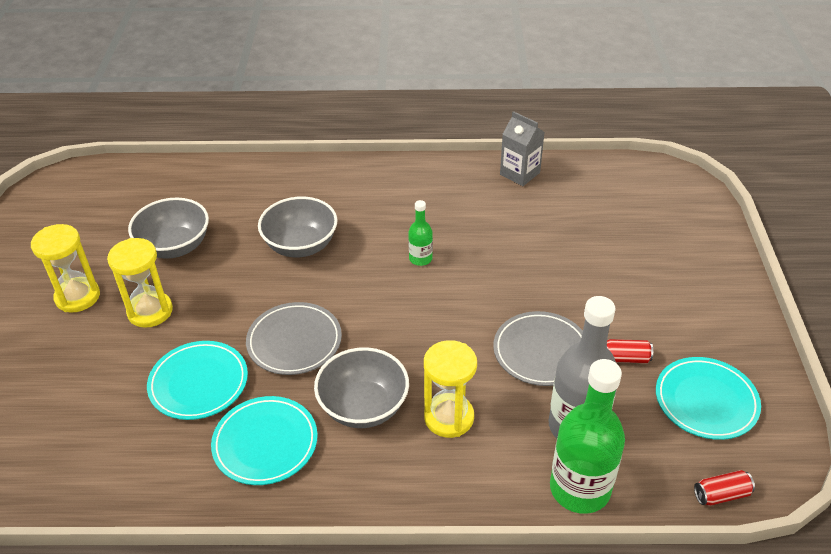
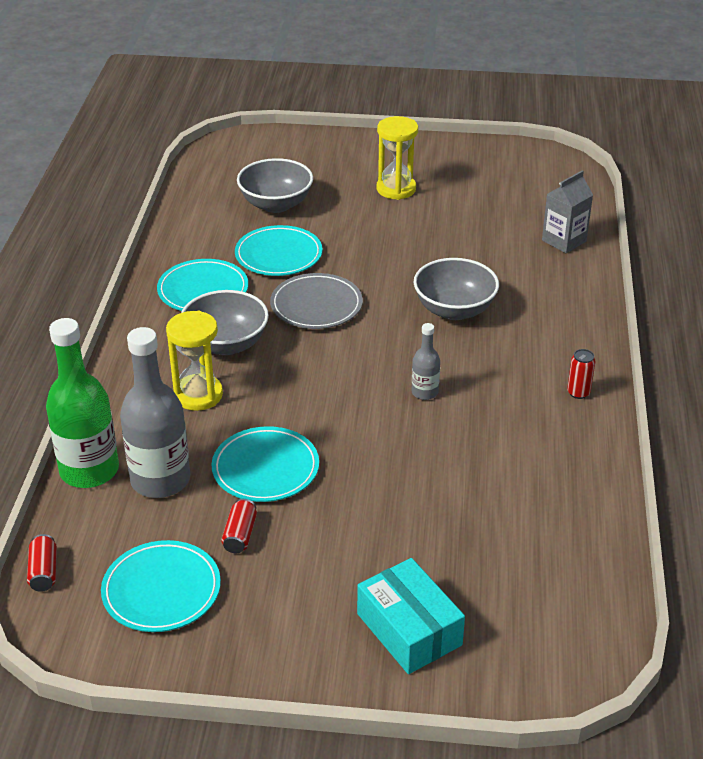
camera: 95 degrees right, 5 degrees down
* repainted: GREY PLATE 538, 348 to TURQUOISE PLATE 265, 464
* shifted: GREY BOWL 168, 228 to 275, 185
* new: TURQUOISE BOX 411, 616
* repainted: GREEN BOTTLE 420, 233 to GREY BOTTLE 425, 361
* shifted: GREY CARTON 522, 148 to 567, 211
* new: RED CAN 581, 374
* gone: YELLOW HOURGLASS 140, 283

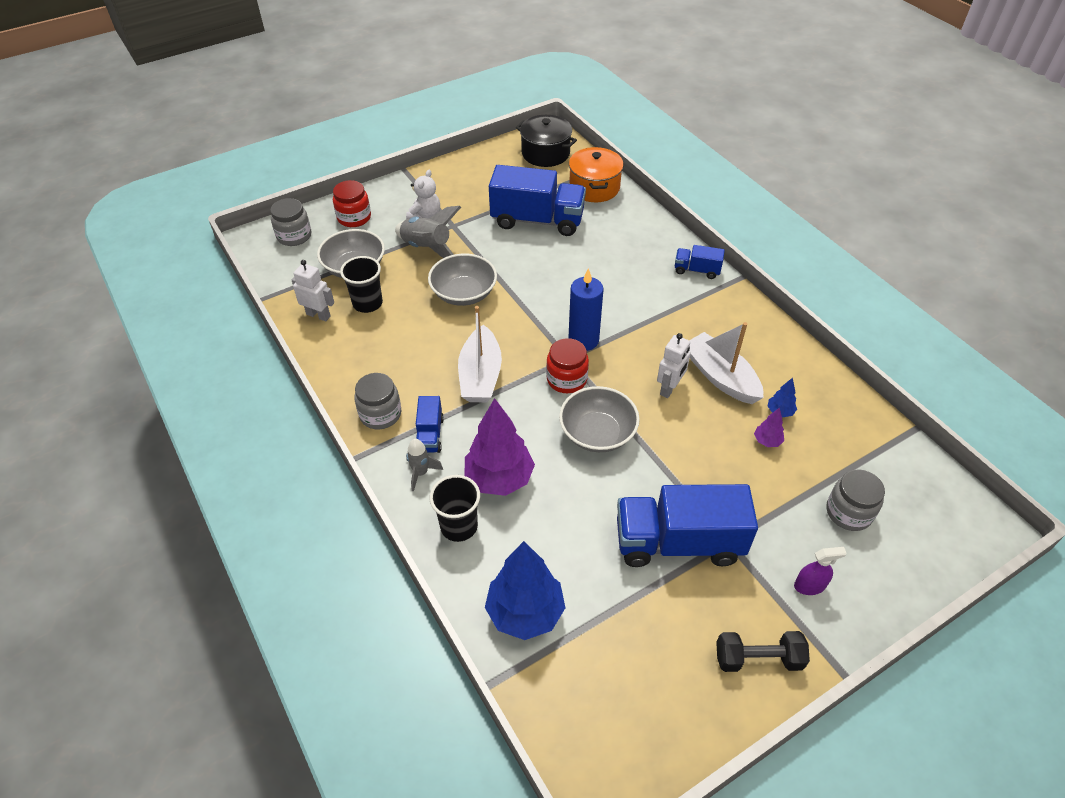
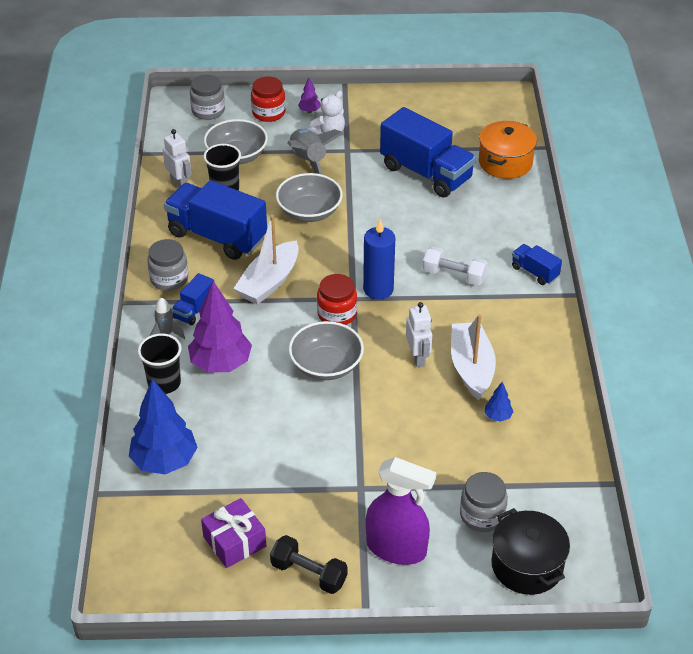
camera: 30 degrees right, 5 degrees down
* shifted: BLUE TRUCK 687, 525 to 215, 220
* new: PURPLE GIFT 233, 533
* shifted: PURPLE TREE 769, 427 to 309, 95
* scaled: PURPLE SPRAY BOTTLE 820, 571 = 401, 511 x2.04
* rotated: WHITE ROBOT 674, 365 = 419, 334 75 degrees counterclockwise
* new: WHITE DUMBBELL 455, 266
* shifted: BLACK POT 546, 141 to 530, 551

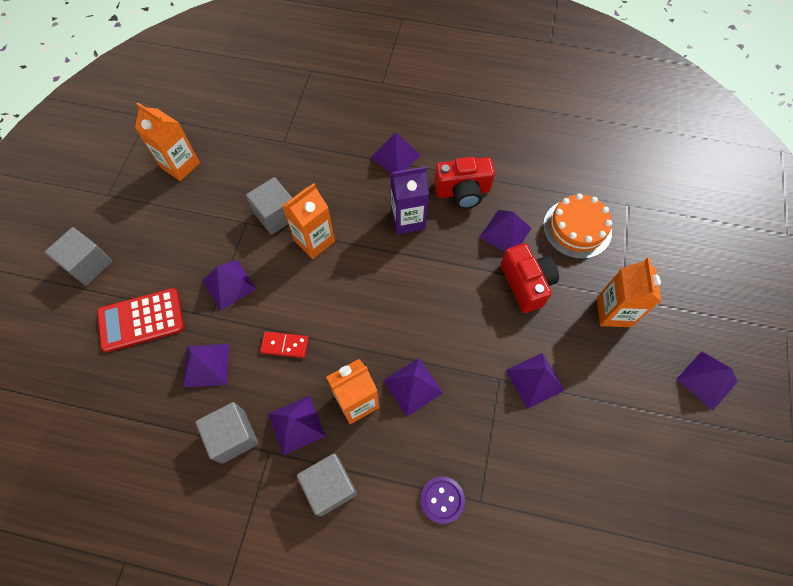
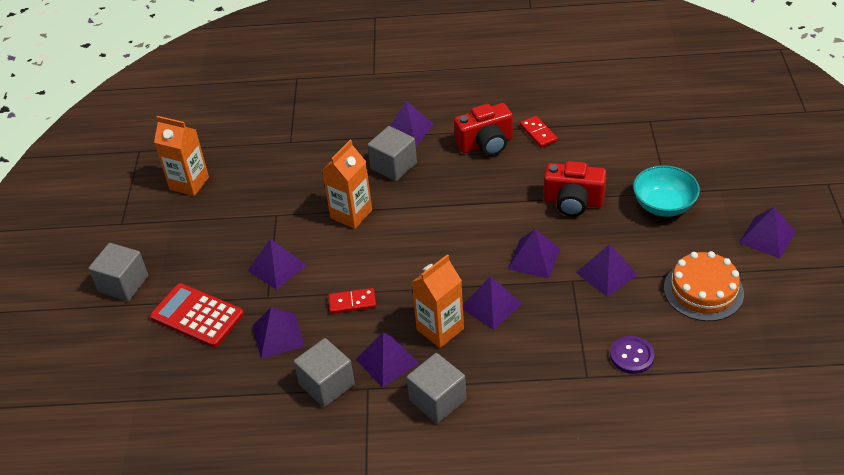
camera: 10 degrees left, 20 degrees down
* rotated: RED CALCULATOR 140, 320 = 197, 315 60 degrees clockwise
* shifted: GREY CUBE 269, 206 to 392, 153
* shifted: PURPLE PYRAMID 505, 231 to 534, 254
* new: RED DOMINO 539, 132
* rotated: RED CAMERA 530, 278 = 574, 189 135 degrees clockwise
* shifted: PURPLE BUTTON 442, 500 to 632, 355
* swapped: ORANGE CARTON 629, 292 to TURQUOISE BOWL 666, 191
* shifted: ORANGE CAKE 577, 226 to 704, 286
* gone: PURPLE CARTON 409, 200

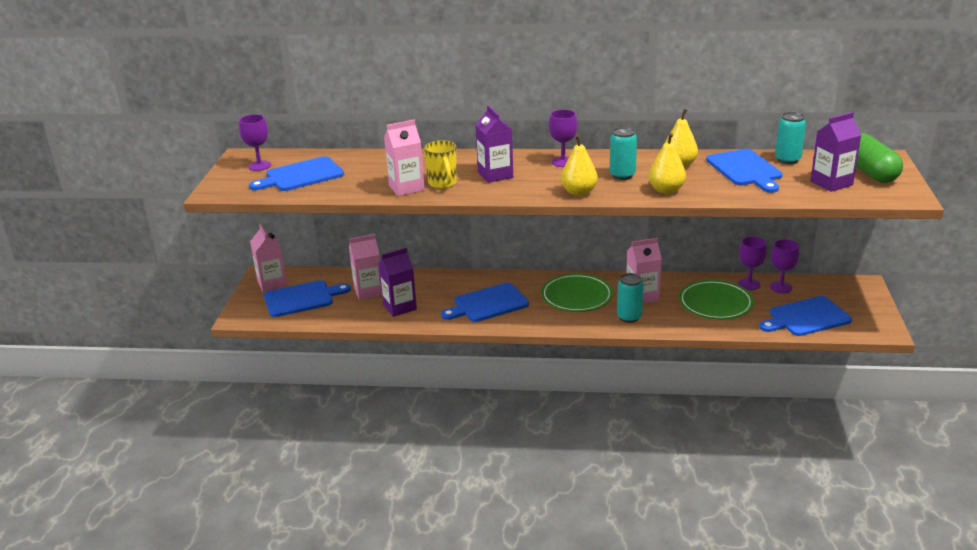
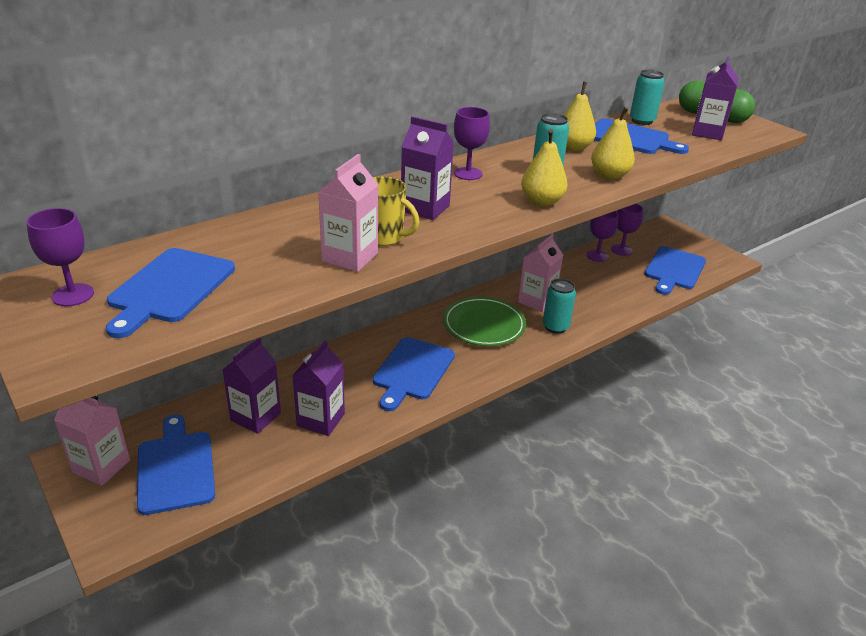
camera: 45 degrees left, 5 degrees up
* rotated: BLUE CUTTING BOARD 307, 298 = 176, 465 45 degrees counterclockwise
* repainted: PINK CARTON 365, 267 to PURPLE CARTON 251, 386
* gone: GREEN PLATE 716, 300

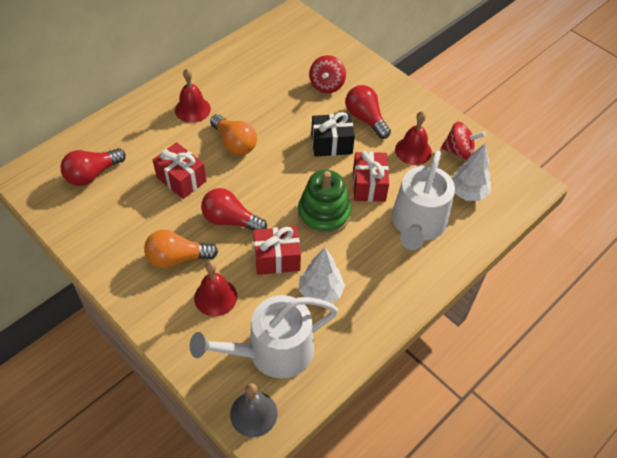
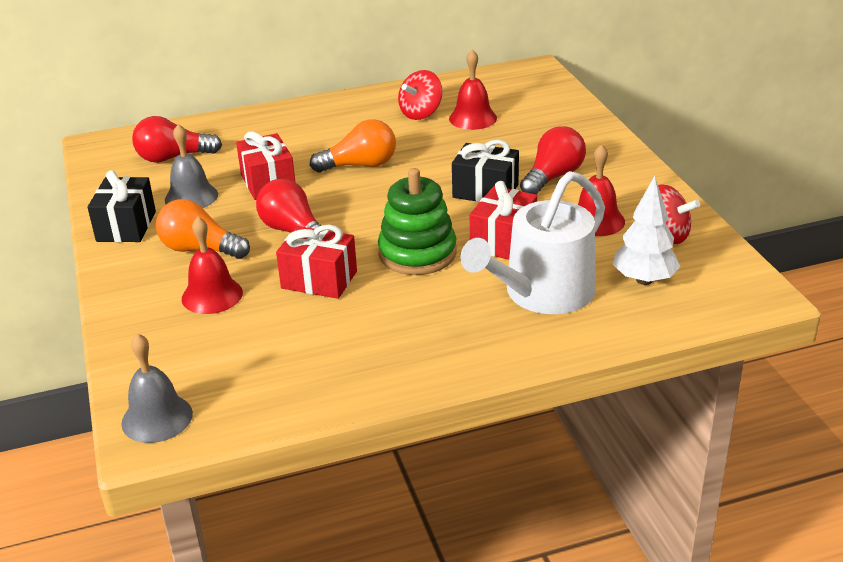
camera: 30 degrees right, 20 degrees down
* new: BLACK GIFT 121, 206
* new: GREY BELL 191, 166
* rotated: ORANGE LIGHT BULB 233, 134 = 353, 146 90 degrees counterclockwise
* shifted: RED SPINNING TOP 327, 74 to 420, 95
* shifted: RED BELL 193, 96 to 473, 90
* rotated: RED LIGHT BULB 368, 112 = 553, 160 45 degrees clockwise
* gone: WHITE WATERING CAN 264, 337
* gone: WHITE TREE 322, 275

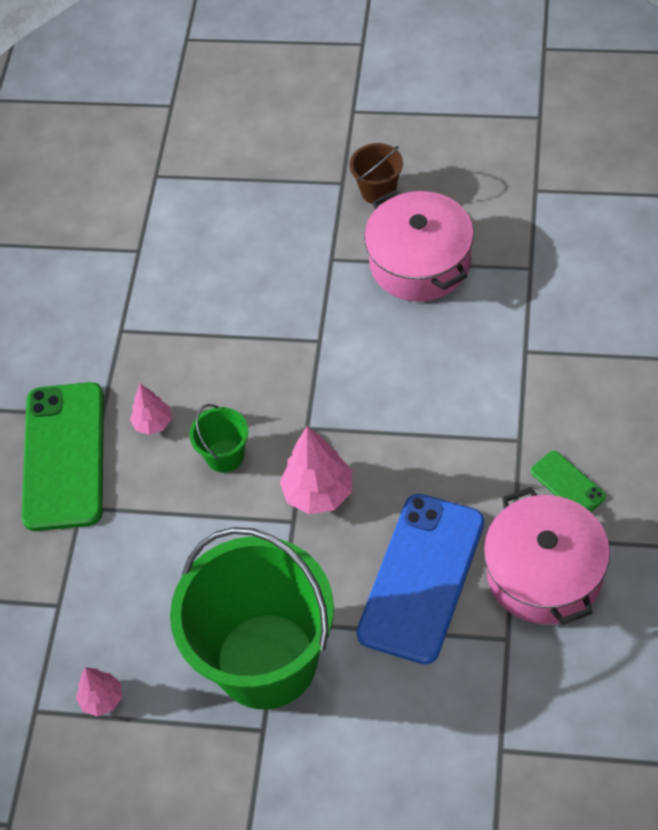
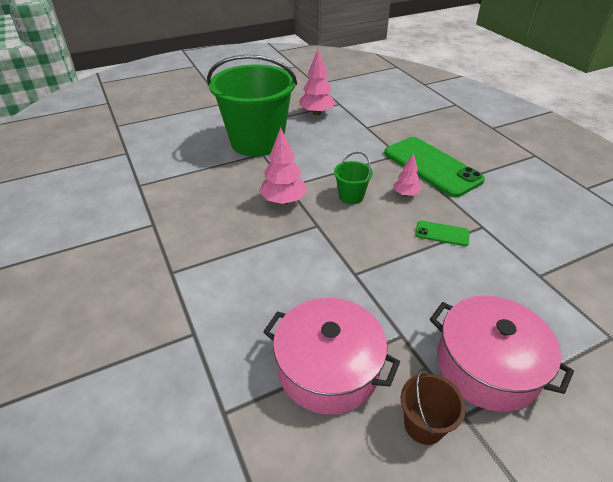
camera: 140 degrees right, 15 degrees down
* scaled: PINK TREE 99, 691 = 318, 83 x1.67
* shifted: GREEN PHONE 568, 481 to 442, 233
* shifted: PINK POT 547, 556 to 502, 354
* gone: BLUE PHONE 420, 579

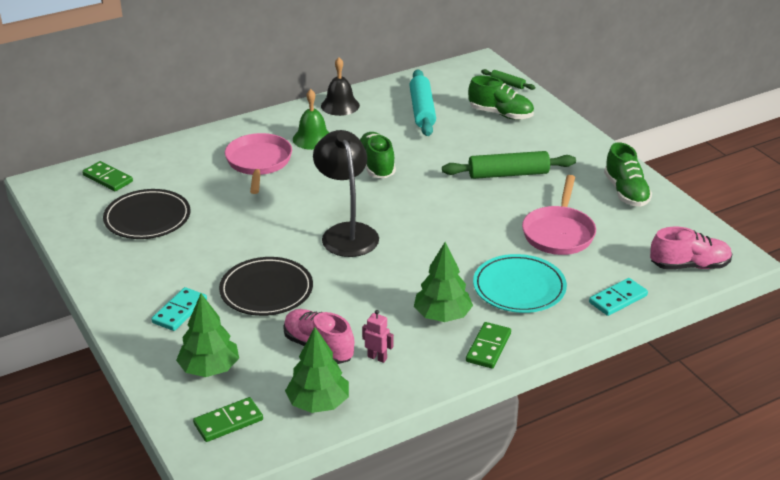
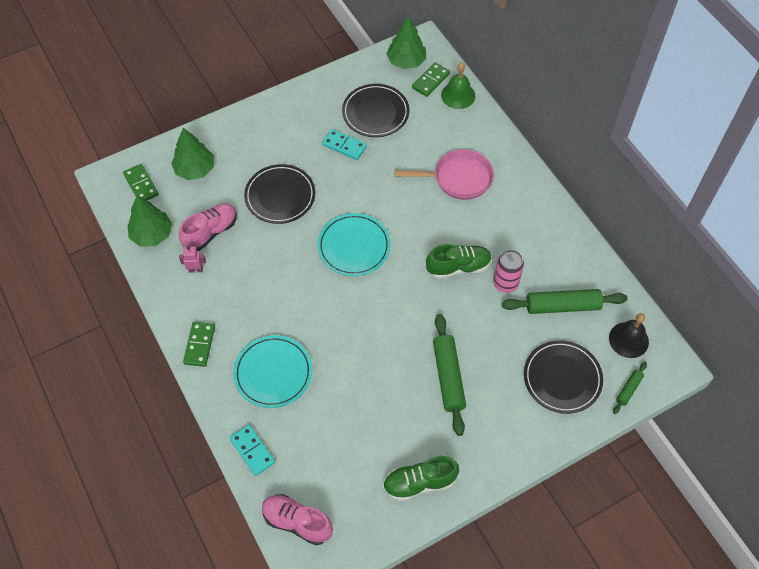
camera: 90 degrees right, 25 degrees up
* rotated: PINK ROBOT 378, 336 = 192, 259 120 degrees counterclockwise
* rotated: GREEN DOMINO 488, 345 = 199, 344 75 degrees clockwise
* rotated: PINK SHOE 691, 248 = 297, 519 120 degrees clockwise
* swapped: BLACK LAMP 346, 193 to TURQUOISE PLATE 354, 244
* shifted: TURQUOISE DOMINO 179, 309 to 344, 144
* shifted: GREEN TREE 443, 282 to 406, 42
* shifted: GREEN BELL 311, 119 to 458, 85
* new: PINK CAN 508, 271
* repainted: TURQUOISE ROLLING PIN 422, 102 to GREEN ROLLING PIN 565, 301
* swapped: GREEN SHOE 501, 97 to BLACK PLATE 563, 377
* shifted: BLACK BELL 340, 86 to 629, 335
* gone: PINK PAN 559, 215

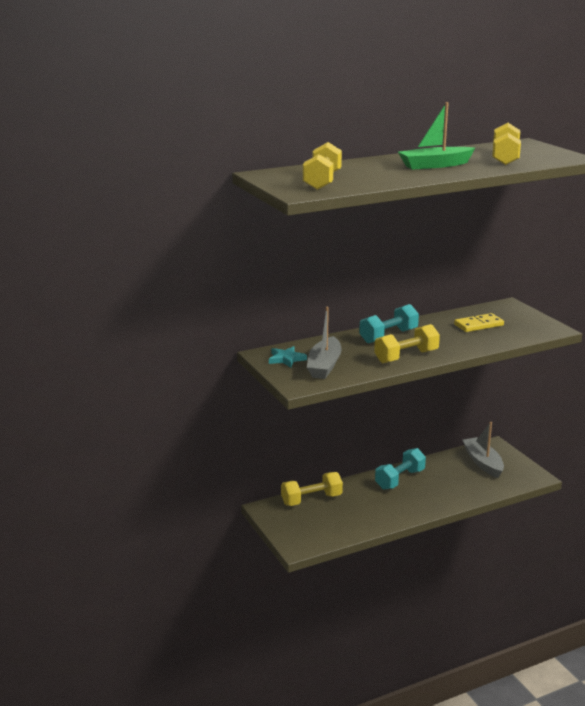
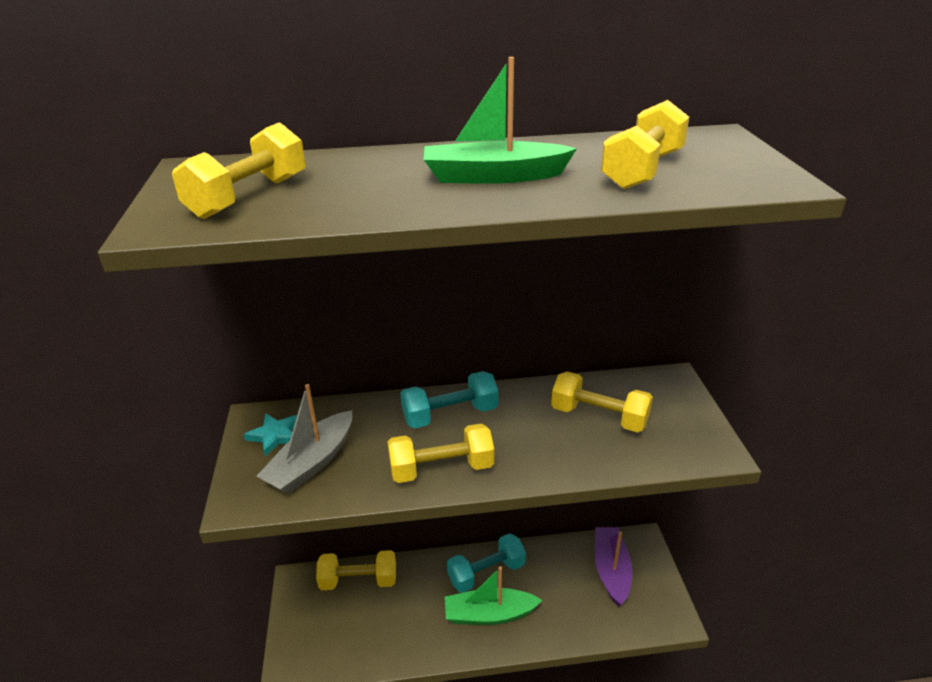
camera: 20 degrees right, 10 degrees up
* new: GREEN BOAT 493, 595
* swapped: YELLOW DOMINO 479, 322 to YELLOW DUMBBELL 602, 402
* repainted: GREY BOAT 483, 450 to PURPLE BOAT 614, 567

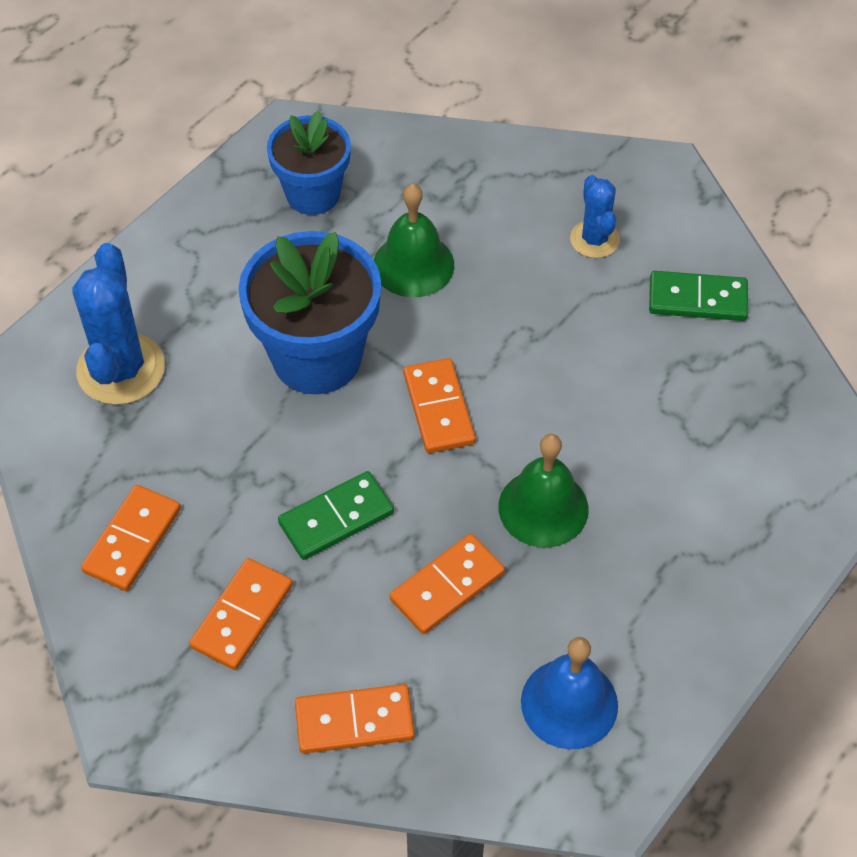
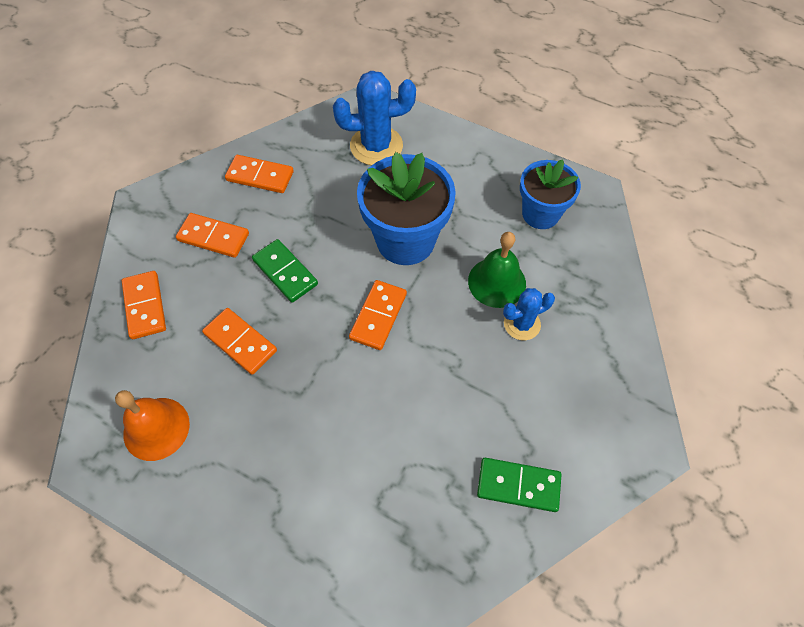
camera: 80 degrees right, 5 degrees up
* repainted: BLUE BELL 569, 693 to ORANGE BELL 152, 425
* rotated: ORANGE DOMINO 440, 405 = 378, 315 45 degrees counterclockwise
* rotated: GREEN DOMINO 698, 296 = 519, 485 75 degrees counterclockwise
* shifted: BLUE CACTUS 595, 216 to 529, 314
* gone: GREEN BELL 543, 491

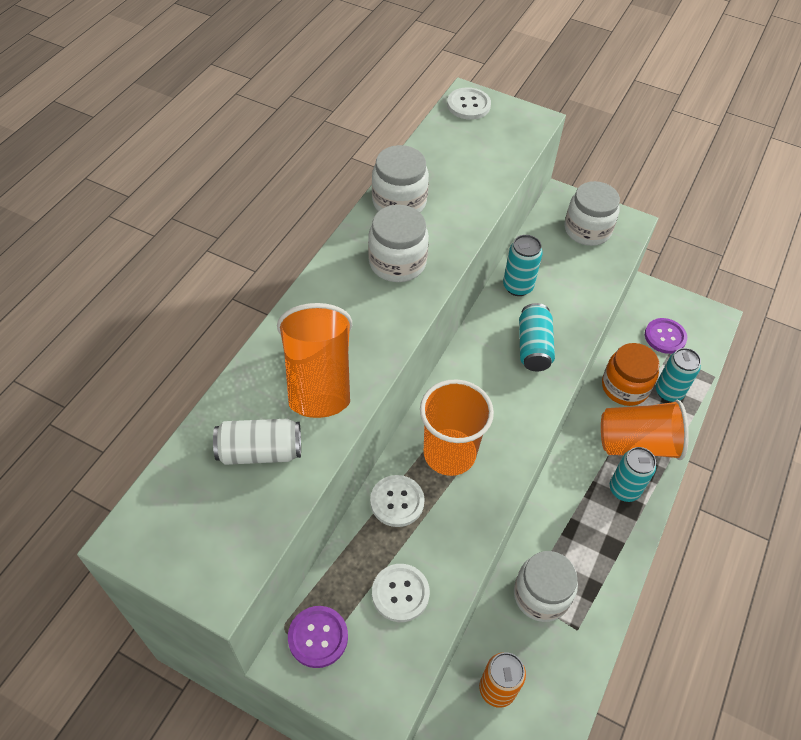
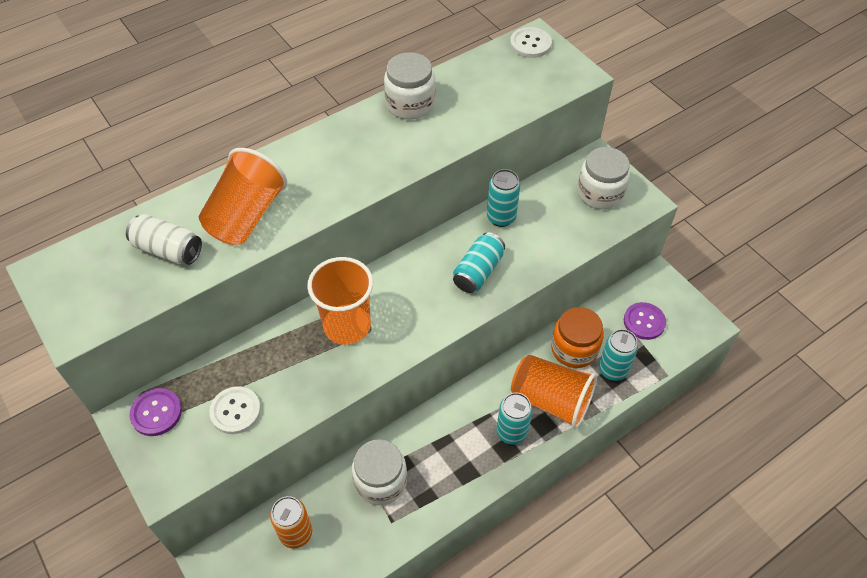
camera: 30 degrees right, 0 degrees up
* gone: WHITE JAR 398, 243
* gone: WHITE BUTTON 397, 501

